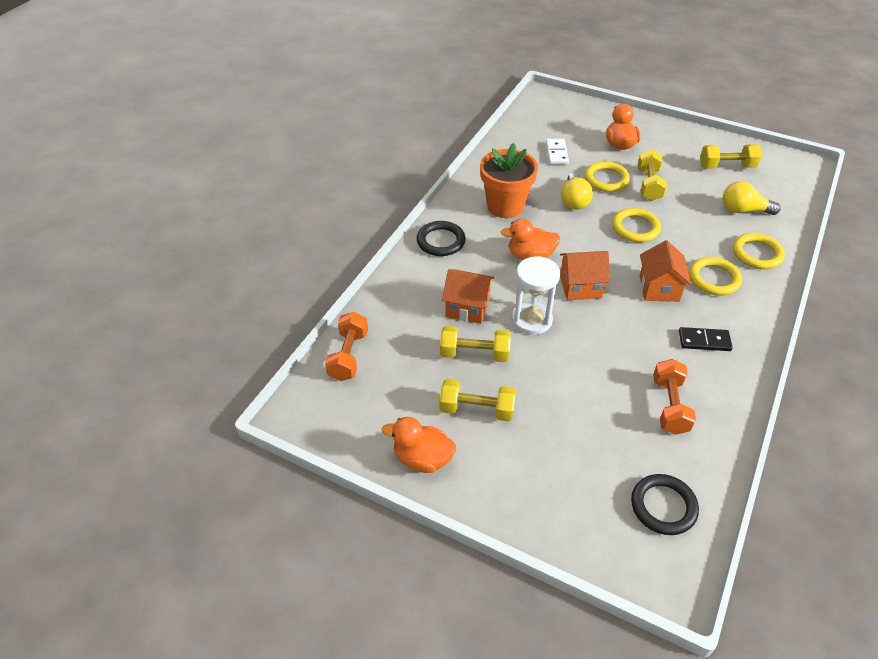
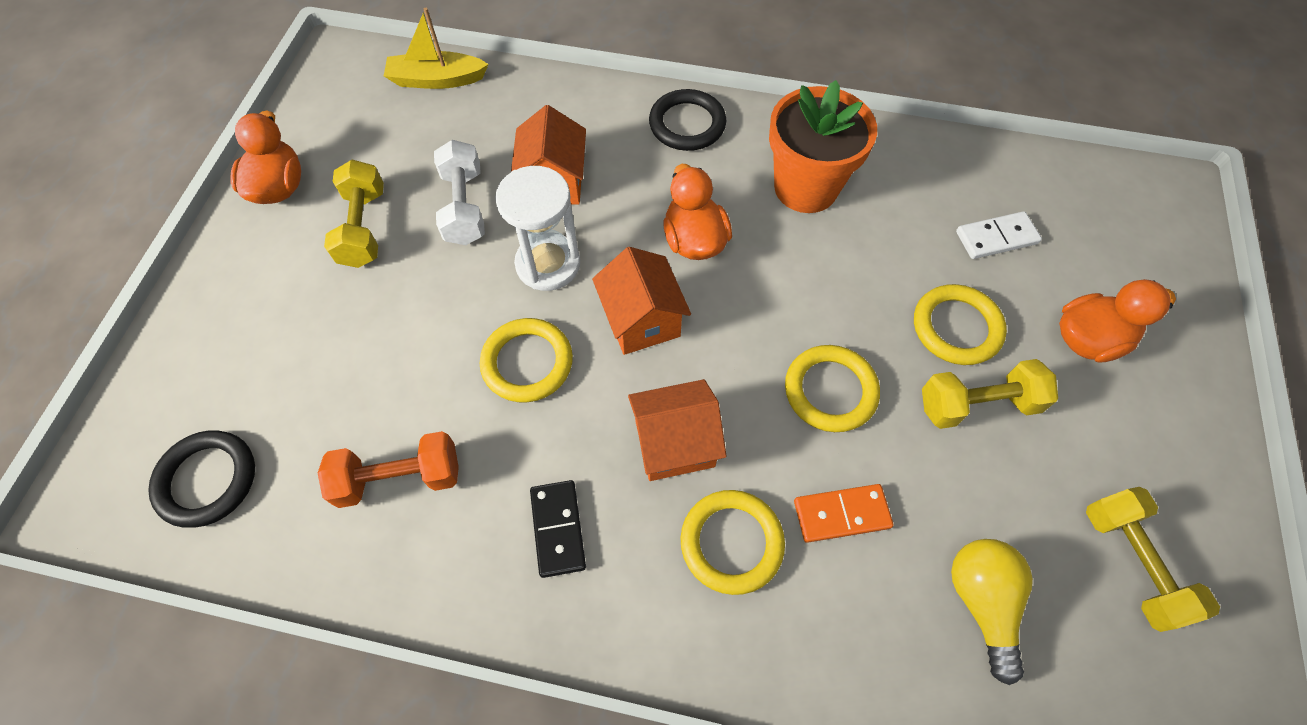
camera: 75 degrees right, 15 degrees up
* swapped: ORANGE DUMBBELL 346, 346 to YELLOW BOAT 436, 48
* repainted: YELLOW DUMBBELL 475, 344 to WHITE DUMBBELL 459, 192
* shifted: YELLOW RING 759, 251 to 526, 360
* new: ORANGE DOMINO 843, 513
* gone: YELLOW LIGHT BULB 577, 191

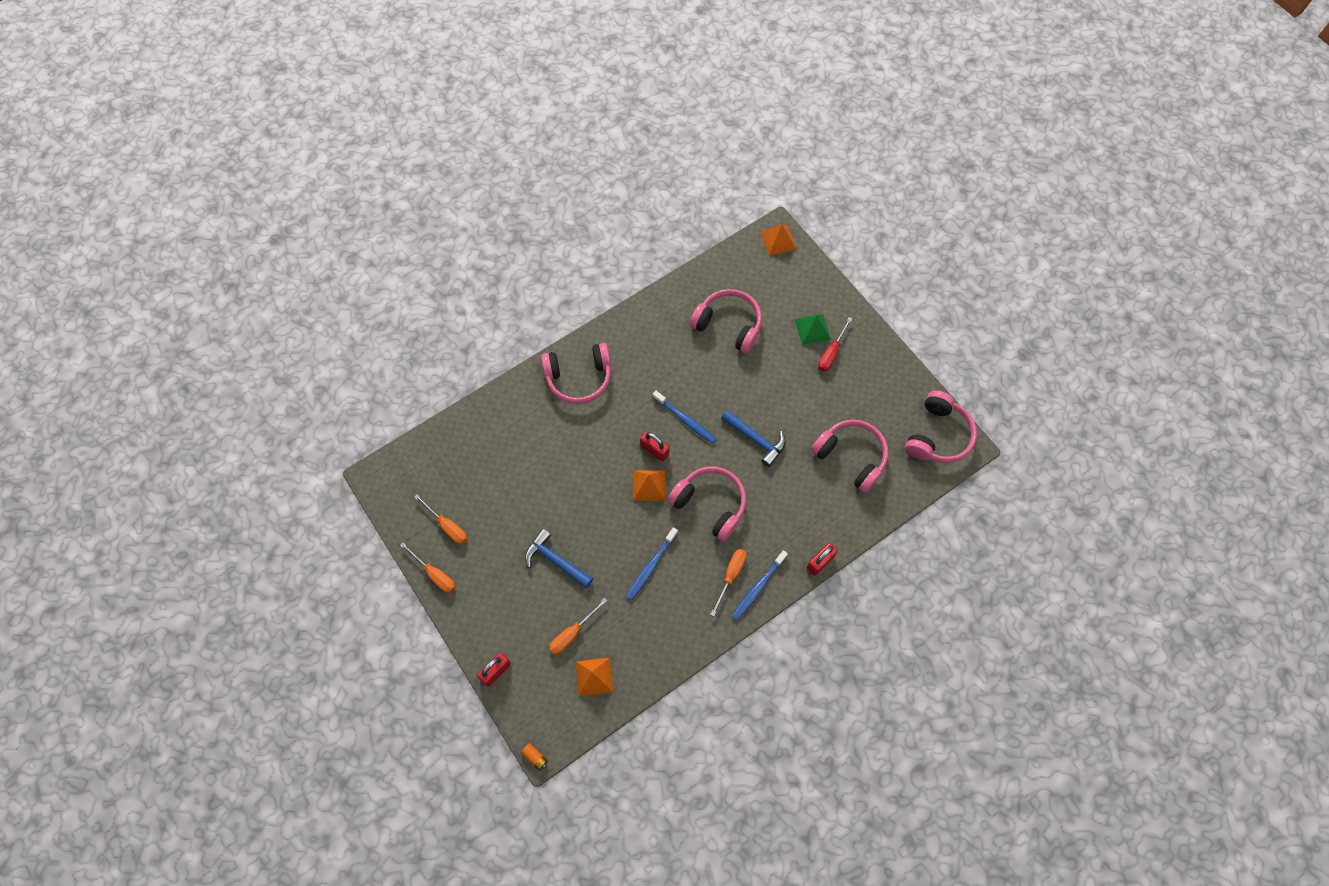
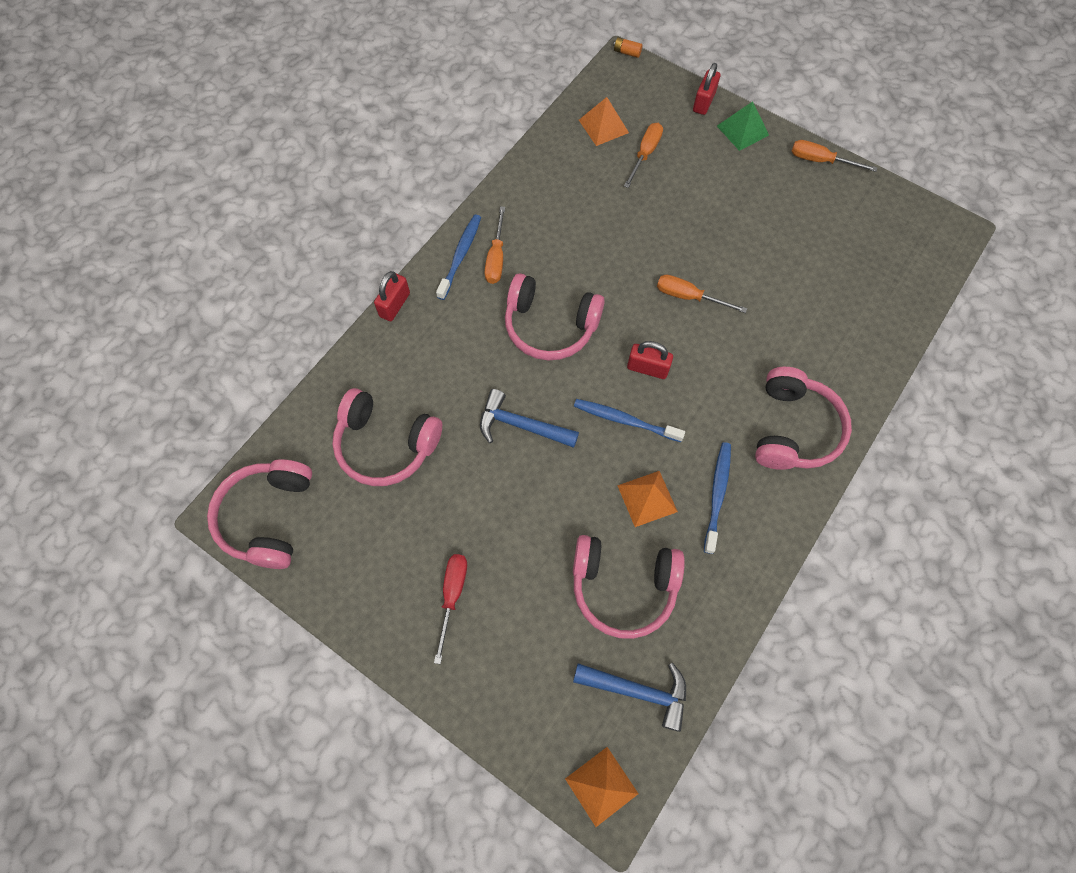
camera: 160 degrees right, 0 degrees up
* shifted: BLUE HAMMER 559, 558 to 629, 697
* shifted: ORANGE PYRAMID 649, 485 to 647, 499
* shifted: ORANGE SCREWDRIVER 440, 519 to 702, 294
* shifted: BLUE TOOTHBRUSH 652, 563 to 717, 498
* shifted: GREEN PYRAMID 812, 329 to 743, 126
* rotated: PINK HEADPHONES 576, 373 = 803, 418 135 degrees clockwise

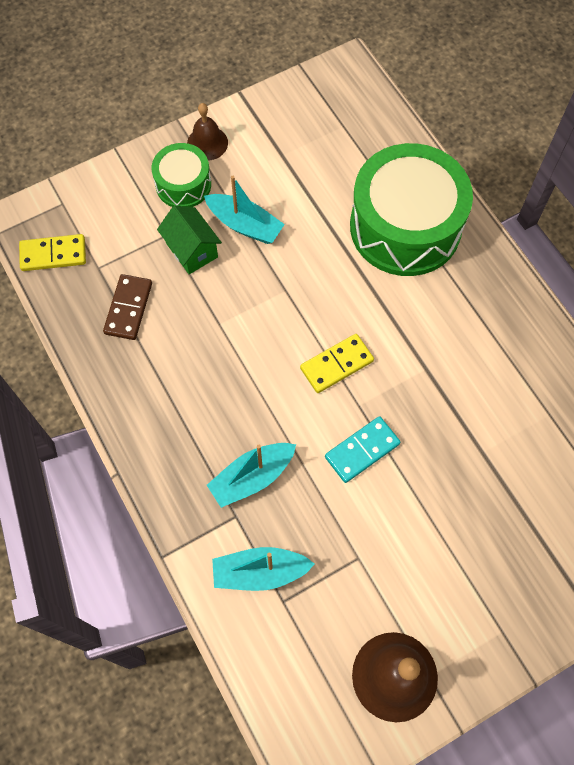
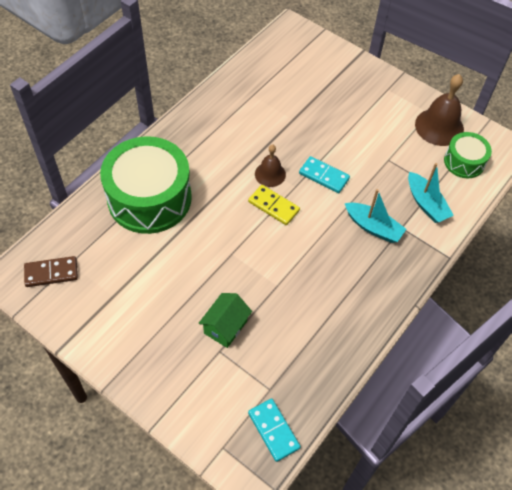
camera: 115 degrees left, 10 degrees down
* shifted: BROWN DOMINO 127, 307 to 51, 271
* repainted: YELLOW DOMINO 52, 252 to TURQUOISE DOMINO 274, 430
* shifted: BROWN BELL 207, 131 to 270, 165
* shifted: GREEN DRUM 181, 175 to 468, 155
* gone: TURQUOISE BOAT 244, 210

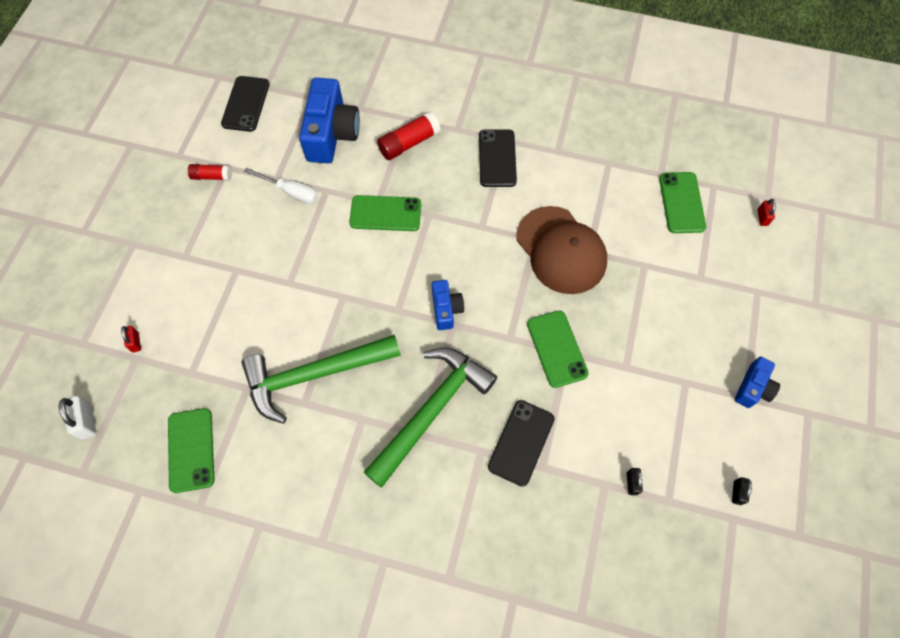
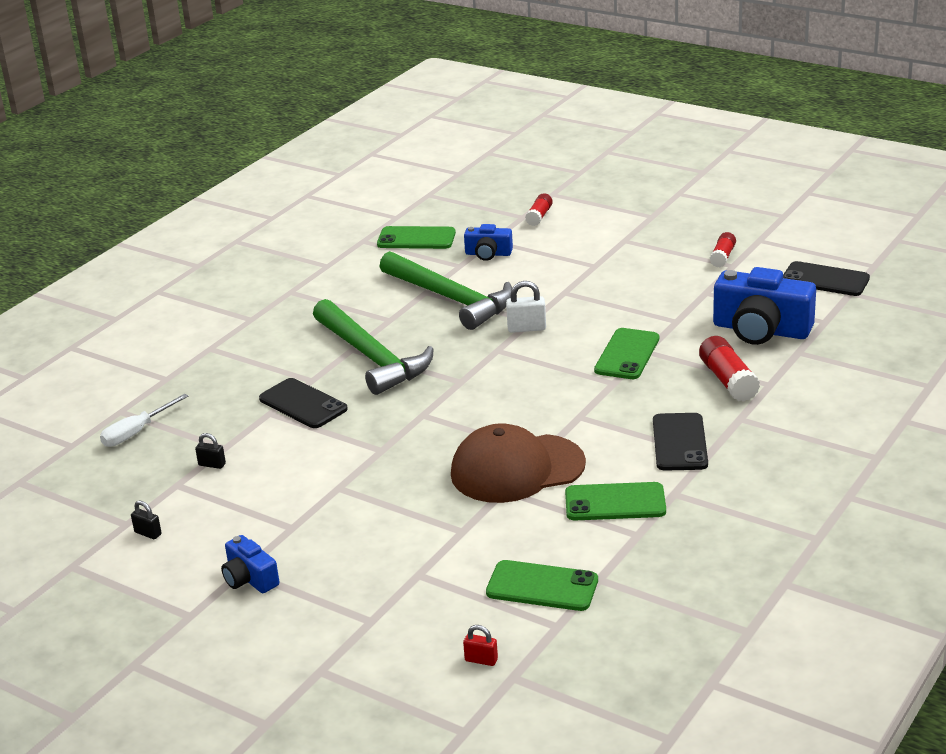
camera: 110 degrees right, 35 degrees down
* shifted: WHITE SCREWDRIVER 280, 186 to 144, 420
* rotated: GREEN HAMMER 321, 379 = 445, 290 135 degrees clockwise
* shifted: BLUE CAMERA 448, 305 to 488, 242
* shifted: WHITE PADLOCK 77, 418 to 526, 307
* swapped: RED PADLOCK 131, 339 to RED GLUE STICK 539, 209
* shifted: GREEN PHONE 558, 349 to 615, 501
* rotated: BLACK PHONE 498, 158 = 680, 442 75 degrees clockwise

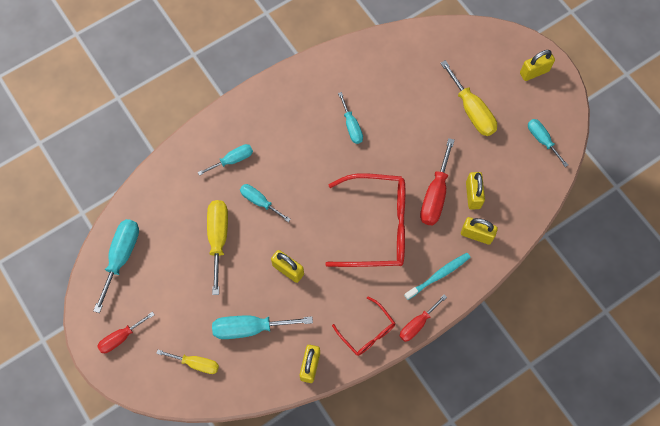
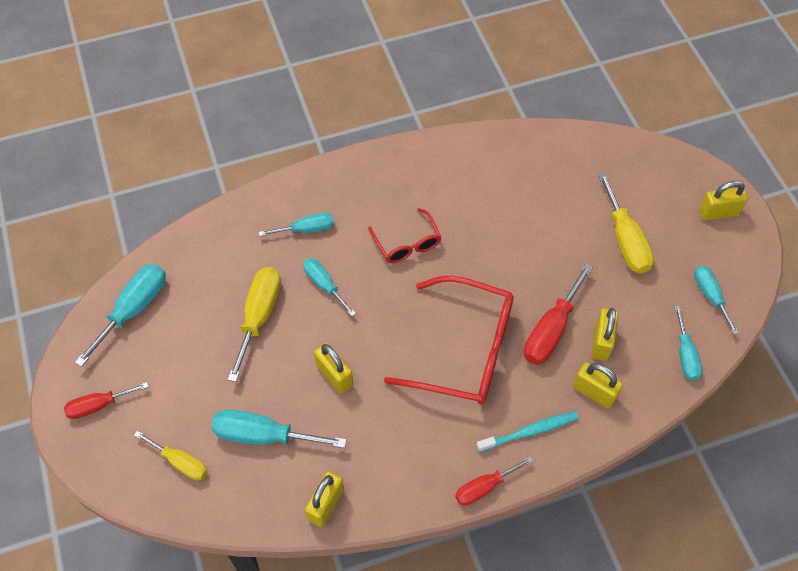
camera: 15 degrees right, 10 degrees down
* shifted: RED GLASSES 363, 326 to 404, 235
* shifted: TURQUOISE SCREWDRIVER 350, 118 to 688, 342

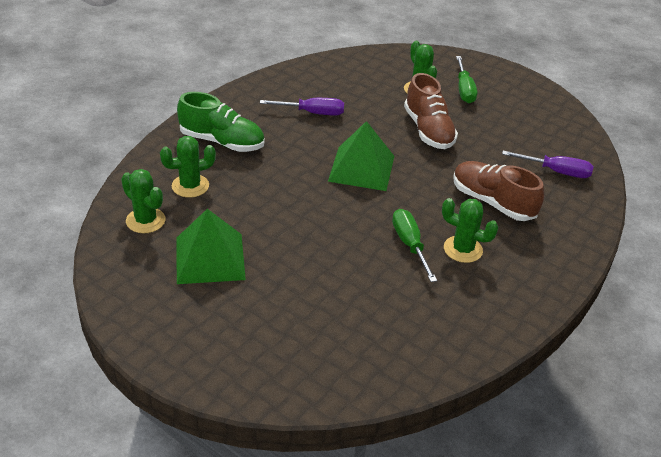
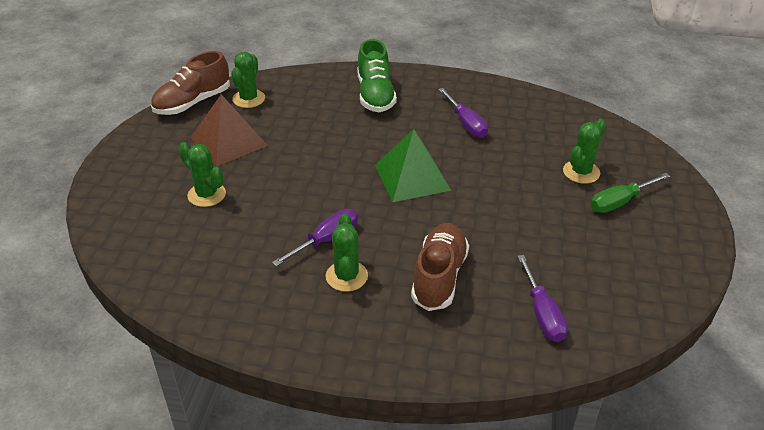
camera: 65 degrees right, 0 degrees up
* shifted: BROWN SHOE 431, 111 to 190, 83
* shifted: GREEN CACTUS 188, 167 to 202, 174
* repainted: GREEN PYRAMID 211, 246 to BROWN PYRAMID 229, 130
* repainted: GREEN SCREWDRIVER 414, 245 to PURPLE SCREWDRIVER 315, 237

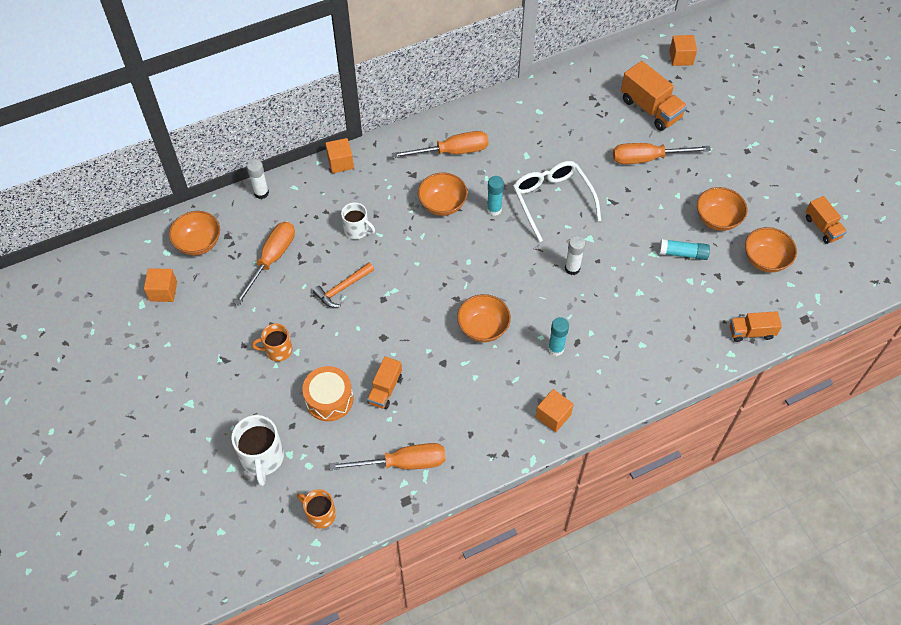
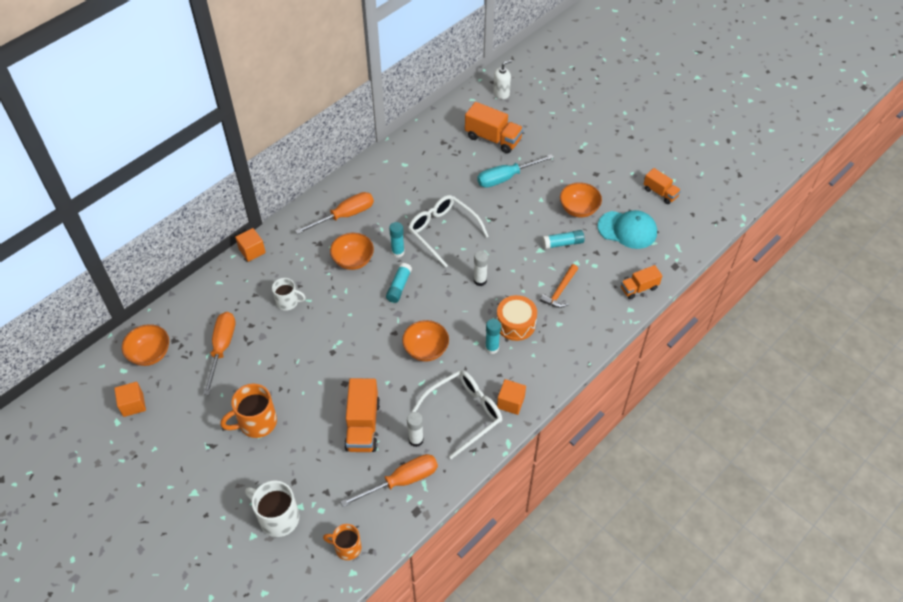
camera: 20 degrees left, 5 degrees down
* scaled: ORANGE MUG 272, 342 = 249, 411 x1.55
* rotated: WHITE MUG 257, 450 = 272, 509 150 degrees clockwise
* scaled: ORANGE TRUCK 384, 382 = 362, 415 x1.63
* new: TURQUOISE GLUE STICK 399, 283
* shifted: WHITE GLUE STICK 258, 179 to 415, 429
* new: WHITE GLASSES 457, 414
* repainted: ORANGE SCREWDRIVER 662, 153 to TURQUOISE SCREWDRIVER 515, 171
* swapped: ORANGE CUBE 683, 50 to WHITE SOAP DISPENSER 502, 79
* shifted: ORANGE DRUM 327, 393 to 517, 318
* shifted: ORANGE HAMMER 343, 284 to 559, 286
* swapped: ORANGE BOWL 771, 250 to TURQUOISE CAP 627, 229

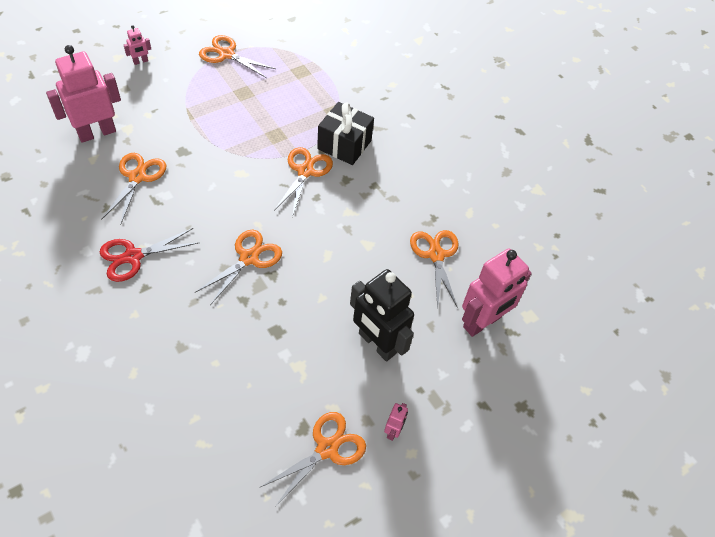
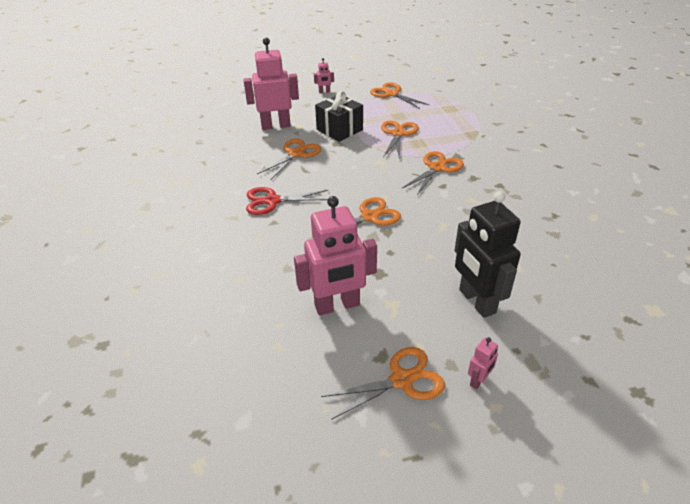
camera: 25 degrees right, 15 degrees down
* shifted: PINK ROBOT 497, 292 to 335, 256
* shifted: BLACK GIFT 345, 133 to 339, 116
* shifted: ORANGE SCISSORS 434, 269 to 400, 140

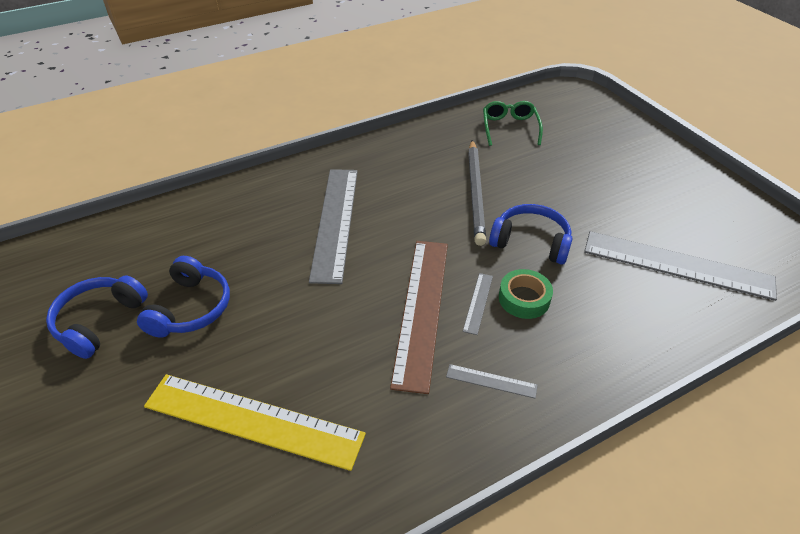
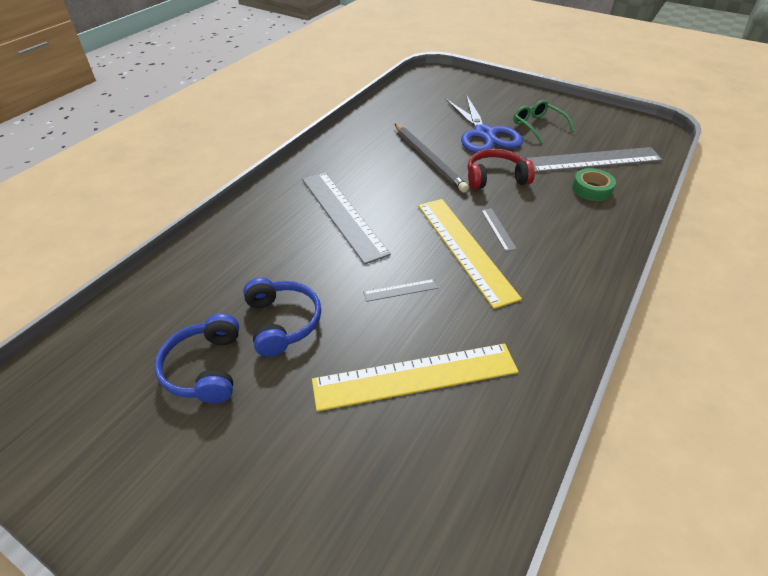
camera: 30 degrees left, 0 degrees up
* shifted: GREY RULER 492, 381 to 400, 290
* repainted: BROWN RULER 419, 317 to YELLOW RULER 470, 254
* new: BLUE SCISSORS 484, 124
* repainted: BLUE HEADPHONES 531, 234 to RED HEADPHONES 501, 169
* shifted: GREEN GLASSES 513, 123 to 544, 121
* shifted: GREEN TAPE 526, 294 to 594, 184

